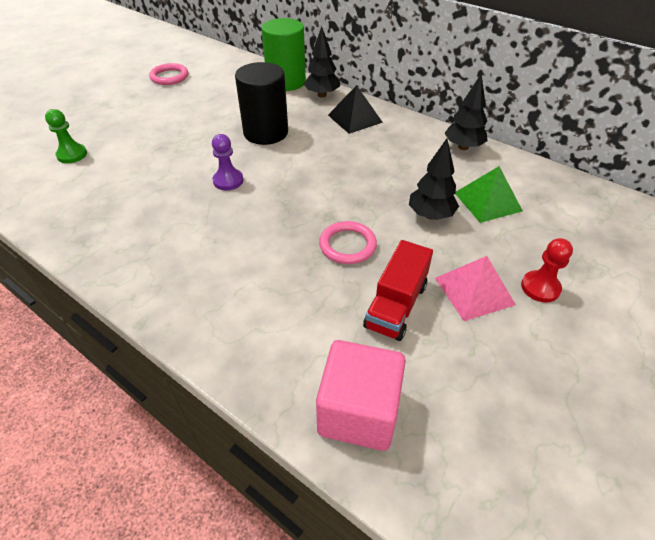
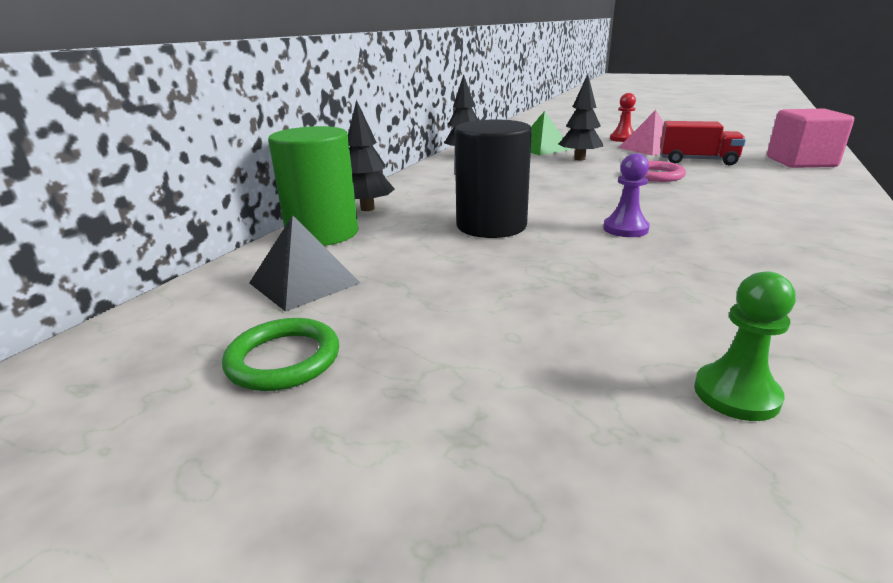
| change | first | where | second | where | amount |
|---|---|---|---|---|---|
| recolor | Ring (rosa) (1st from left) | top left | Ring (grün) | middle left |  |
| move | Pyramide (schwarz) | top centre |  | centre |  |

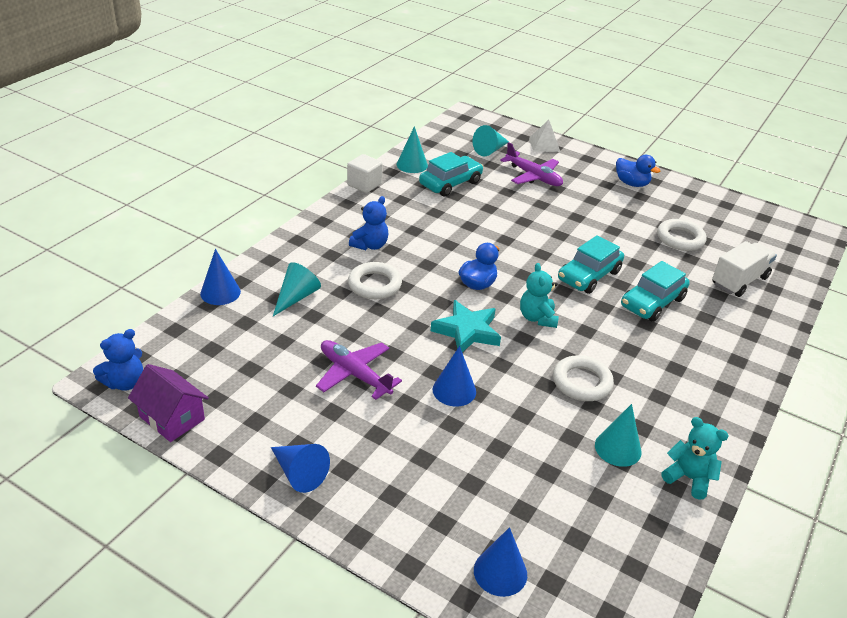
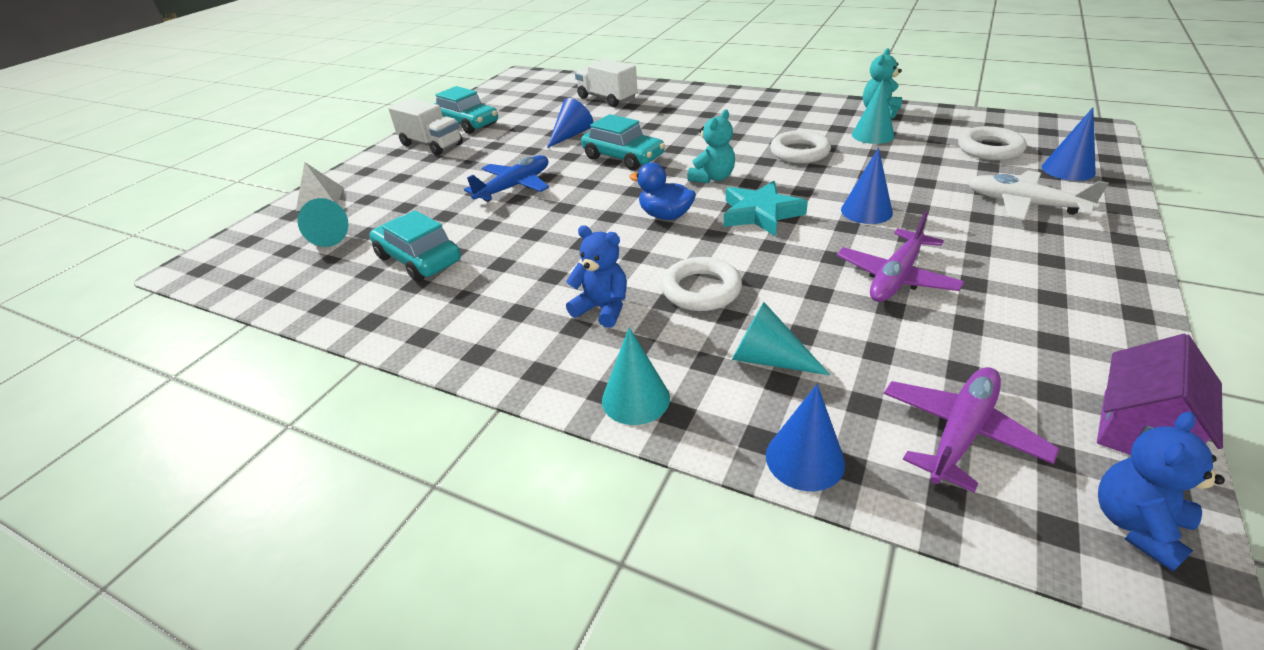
| change | first | where | second | where | amount |
|---|---|---|---|---|---|
| replace | Ente (blau) (2nd from left) | top right | Lastwagen (weiß) (1st from left) | top centre |  |
| move | Auto (türkis) (3rd from left in the first image) | middle right | Auto (türkis) (2nd from left) | top centre |  |
| insert |  |  | Flugzeug (blau) | top centre |  |
| move | Kegel (blau) (2nd from left in the first image) | bottom centre | Kegel (blau) (1st from left) | top centre |  |
| move | Kegel (türkis) (2nd from left) | top centre |  | centre |  |
| rotate | Teddybär (türkis) (1st from left) | centre |  | top centre | 45 degrees counterclockwise |
| move | Flugzeug (lila) (2nd from left) | top centre |  | middle right |  |
| move | Ring (weiß) (3rd from left) | middle right |  | top right |  |
| insert |  |  | Flugzeug (weiß) | top right |  |
| rotate | Teddybär (blau) (1st from left in the first image) | middle left | Teddybär (blau) (2nd from left) | bottom right | 90 degrees counterclockwise |
| delete | Kubus (weiß) | top centre |  |  |  |

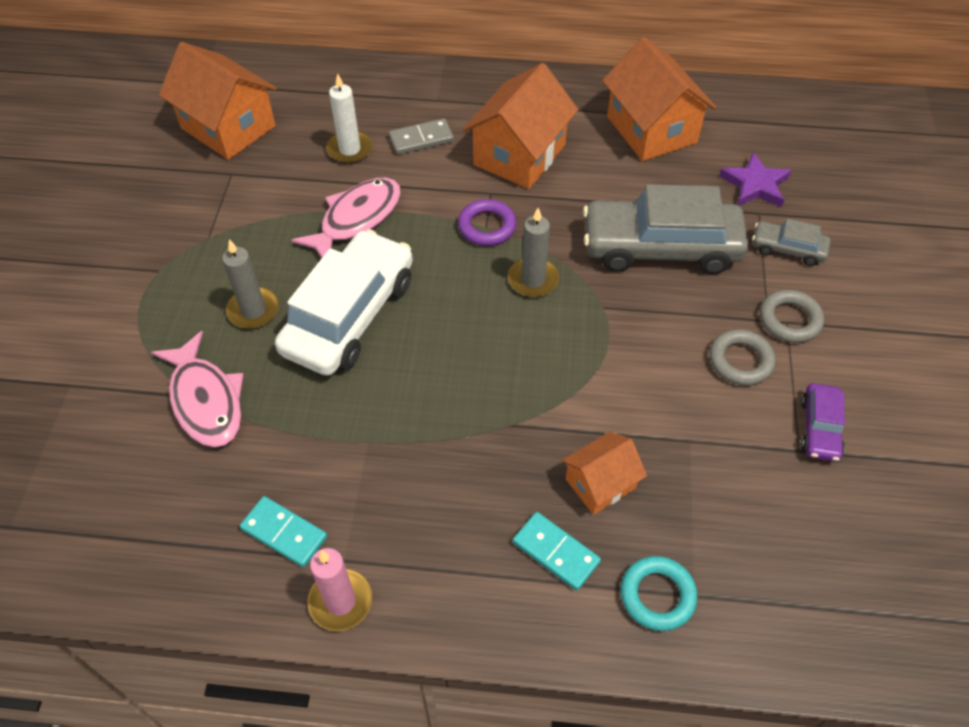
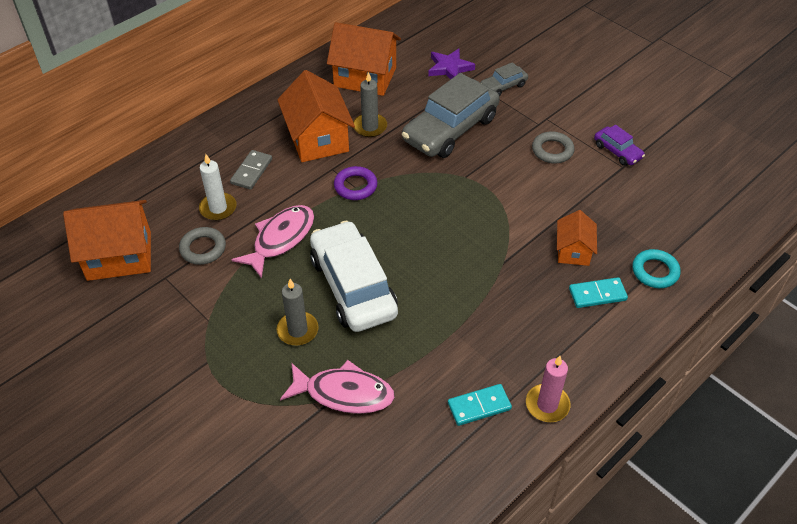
| change | first | where | second | where | amount |
|---|---|---|---|---|---|
| move | Ring (grau) (2nd from left in the first image) | middle right | Ring (grau) (1st from left) | middle left |  |
| rotate | Fisch (rosa) (2nd from left in the first image) | top centre | Fisch (rosa) (1st from left) | centre | 45 degrees clockwise |
| move | Kerze (grau) (2nd from left) | centre |  | top centre |  |

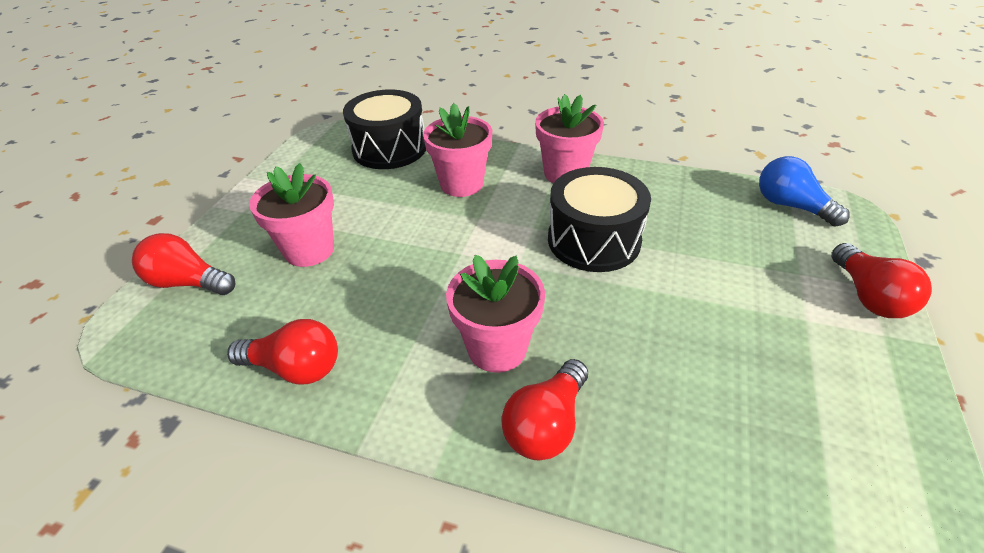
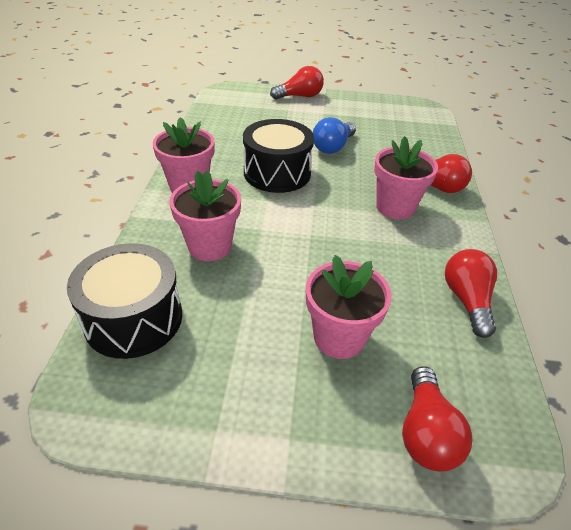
| change | first | where | second | where | amount |
|---|---|---|---|---|---|
| move | Glühbirne (blau) | middle right |  | top centre |  |

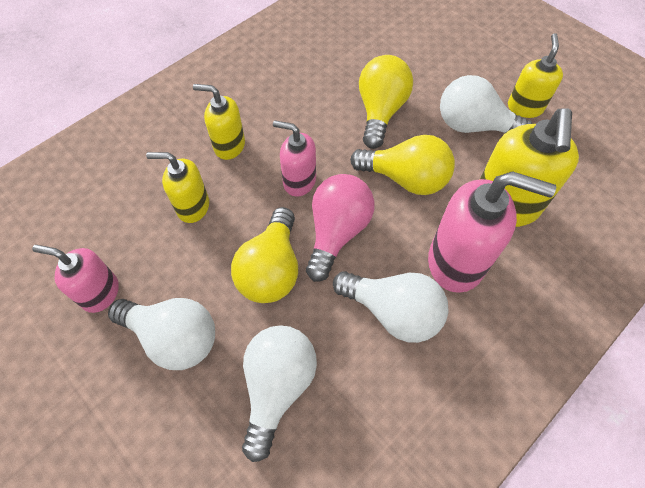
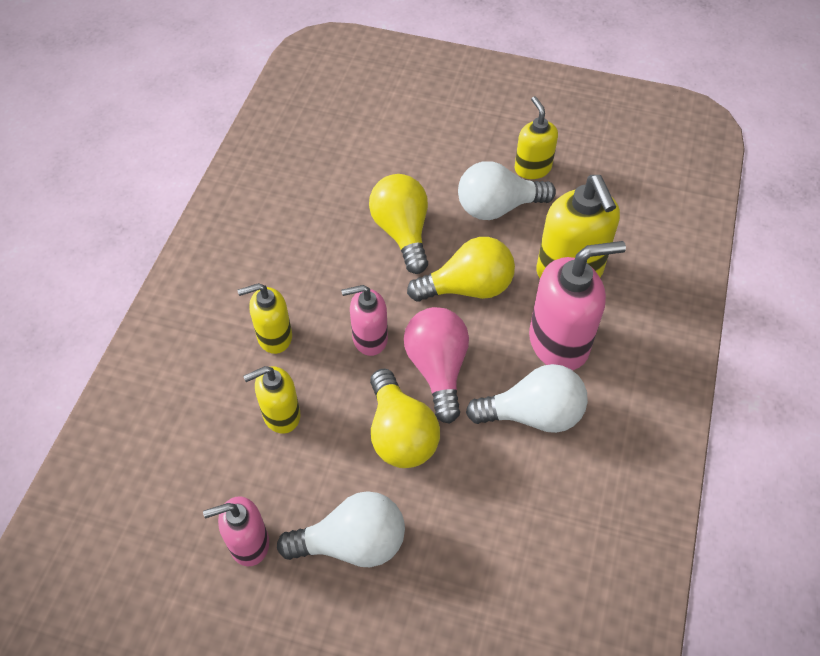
| change | first | where | second | where | amount |
|---|---|---|---|---|---|
| delete | Glühbirne (weiß) (2nd from left) | bottom centre |  |  |  |

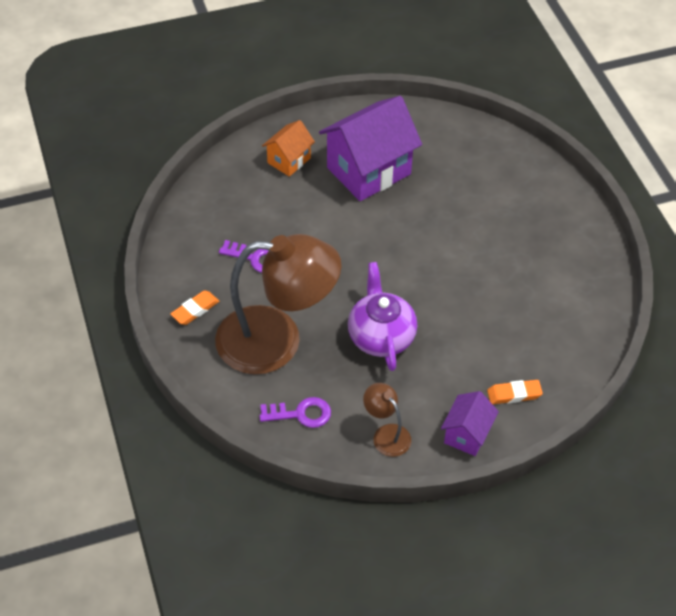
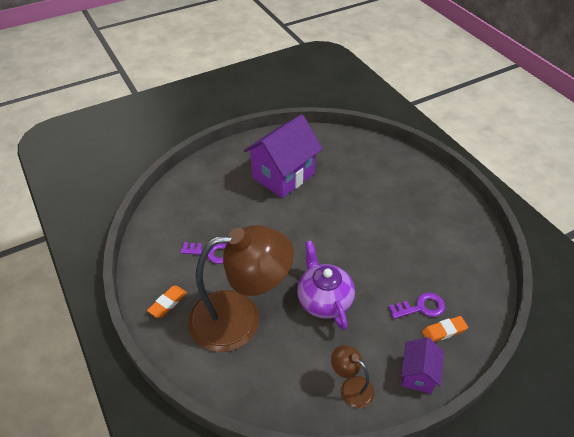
| change | first | where | second | where | amount |
|---|---|---|---|---|---|
| move | Schlüssel (lila) (2nd from left) | bottom centre |  | bottom right |  |
| delete | Haus (orange) | top centre |  |  |  |

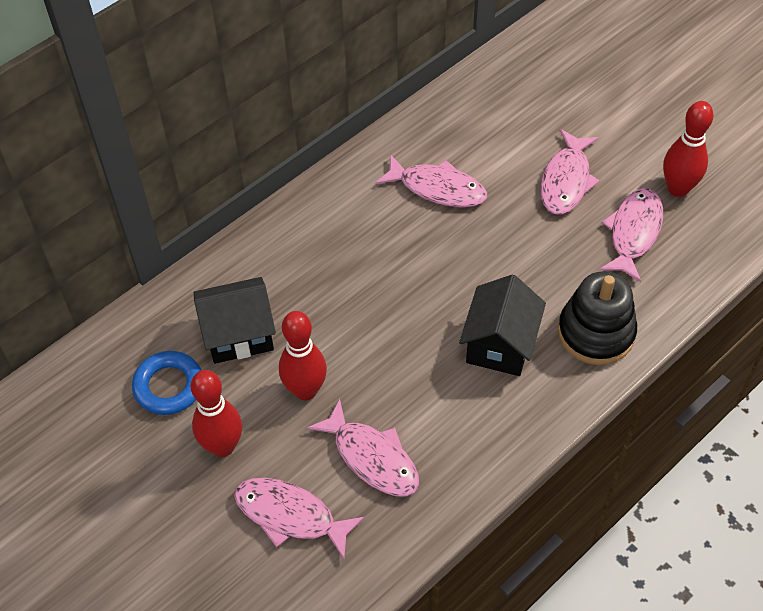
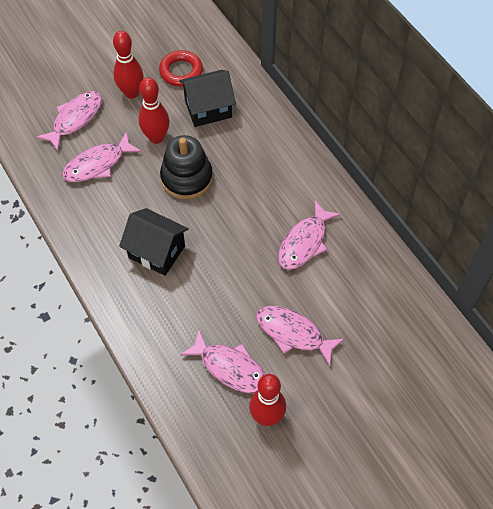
| change | first | where | second | where | amount |
|---|---|---|---|---|---|
| recolor | Ring (blau) | middle left | Ring (rot) | top centre |  |
| move | Stapelspielzeug (schwarz) | middle right |  | top centre |  |
| rotate | Haus (schwarz) (1st from left in the first image) | middle left | Haus (schwarz) (2nd from left) | top centre | 75 degrees clockwise |

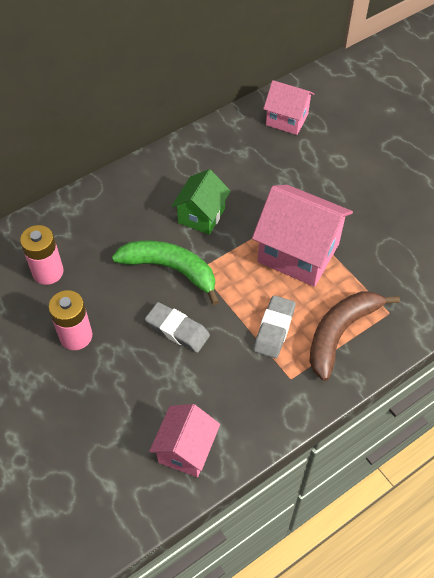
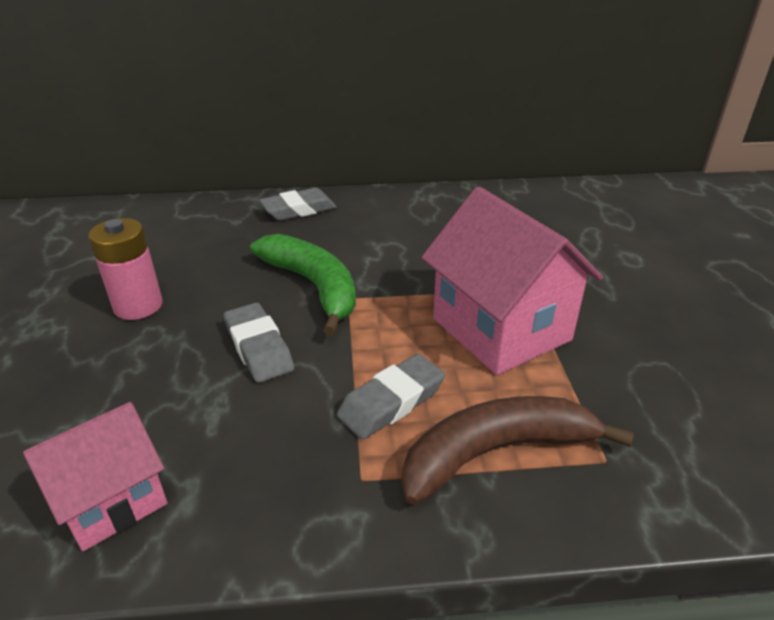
| change | first | where | second | where | amount |
|---|---|---|---|---|---|
| insert |  |  | Radiergummi (grau) (2nd from left) | top centre |  |
| delete | Batterie (rosa) (1st from left) | middle left |  |  |  |
| delete | Haus (grün) | centre |  |  |  |
| delete | Haus (rosa) (2nd from left) | top centre |  |  |  |

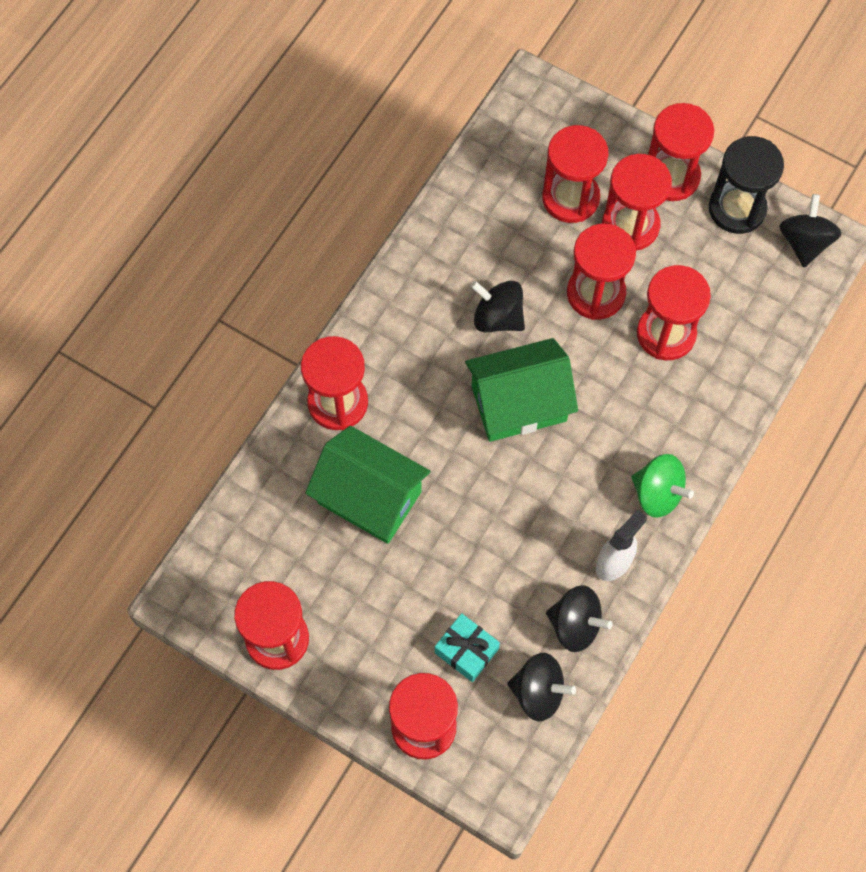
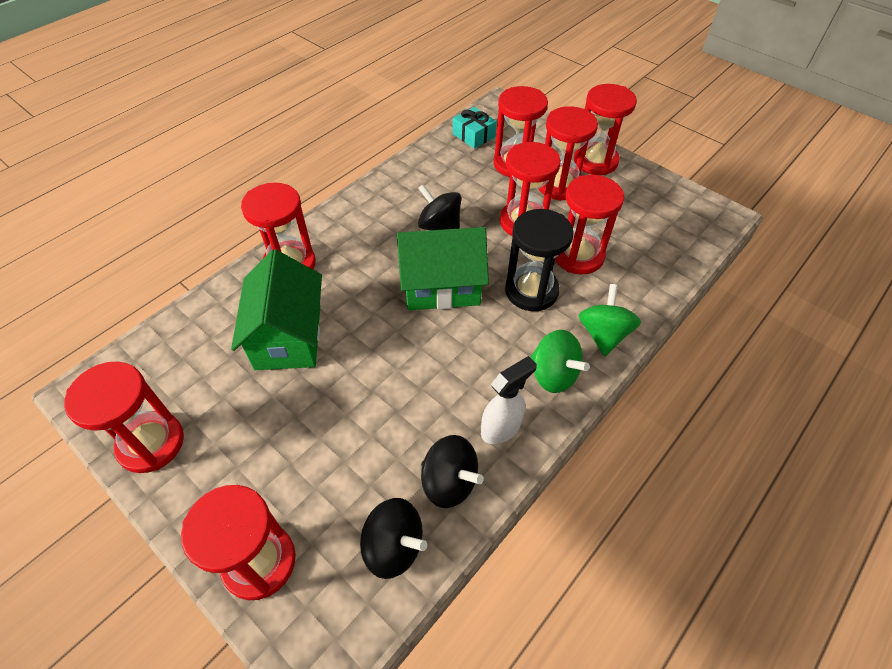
| change | first | where | second | where | amount |
|---|---|---|---|---|---|
| rotate | Haus (grün) (1st from left) | centre |  | middle left | 45 degrees clockwise |
| move | Geschenk (türkis) | bottom centre |  | top centre |  |
| move | Sanduhr (schwarz) | top right |  | centre |  |
| insert |  |  | Kreisel (grün) (2nd from left) | middle right |  |
| delete | Kreisel (schwarz) (4th from left) | top right |  |  |  |

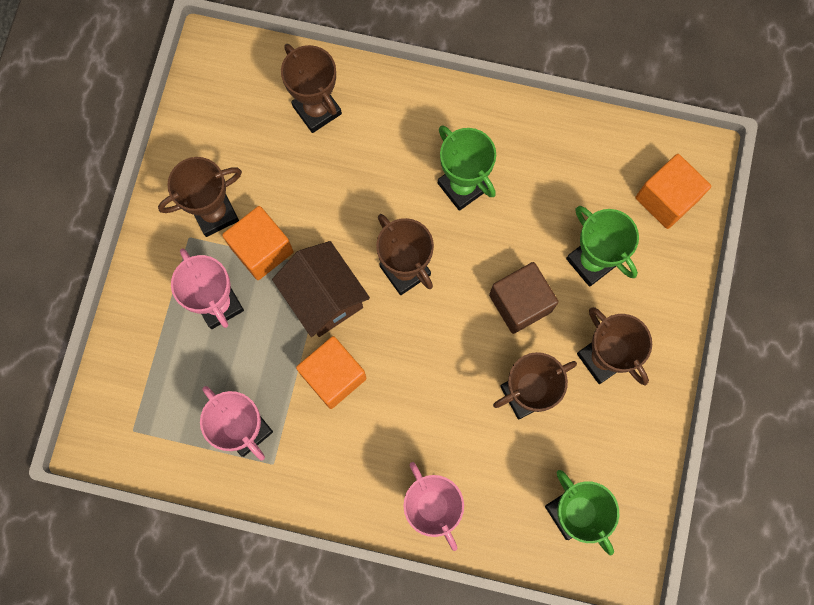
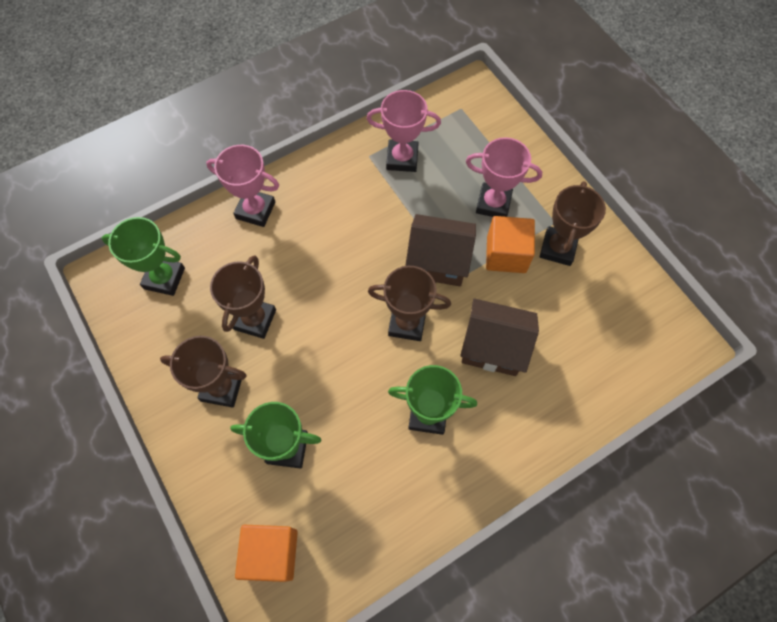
| change | first | where | second | where | amount |
|---|---|---|---|---|---|
| insert |  |  | Haus (braun) (2nd from left) | centre |  |
| delete | Pokal (braun) (2nd from left) | top centre |  |  |  |
| delete | Kubus (orange) (2nd from left) | centre |  |  |  |
| delete | Kubus (braun) | centre |  |  |  |

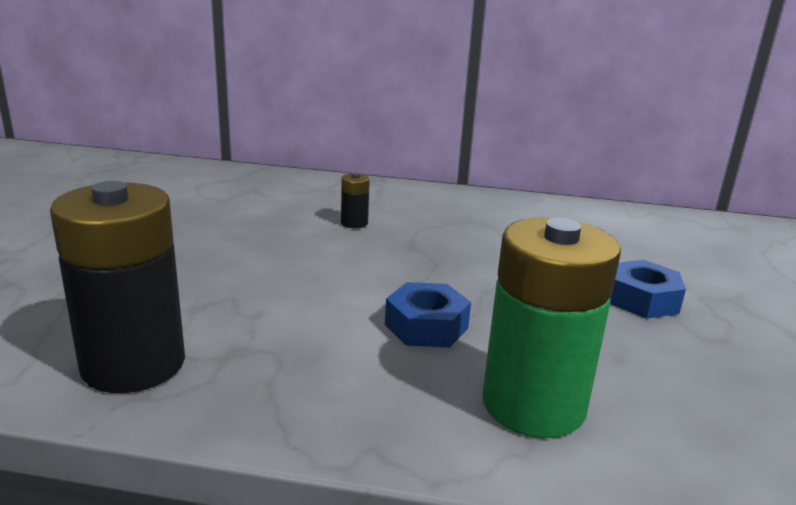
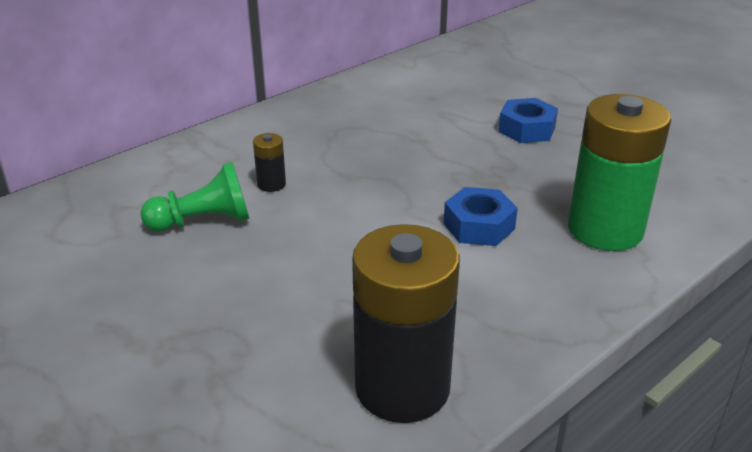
| change | first | where | second | where | amount |
|---|---|---|---|---|---|
| insert |  |  | Bauer (grün) | middle left |  |

